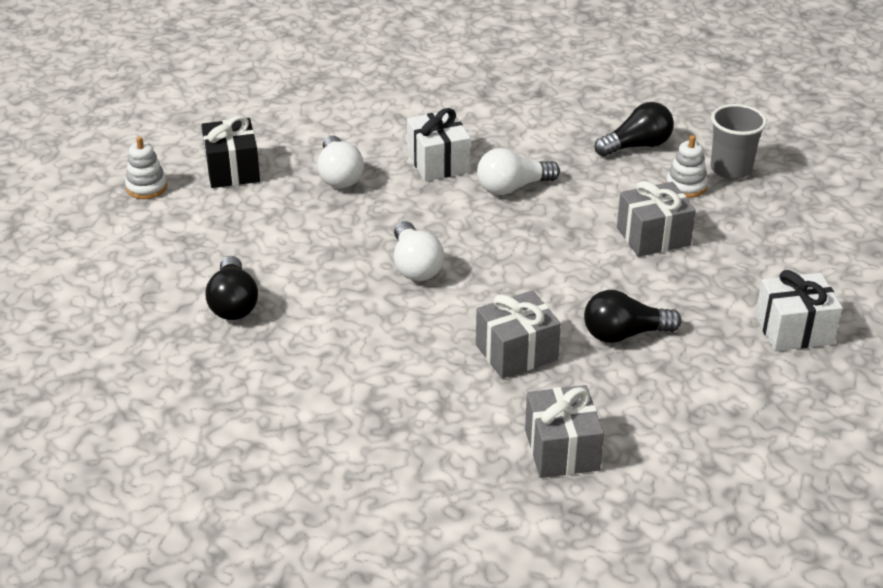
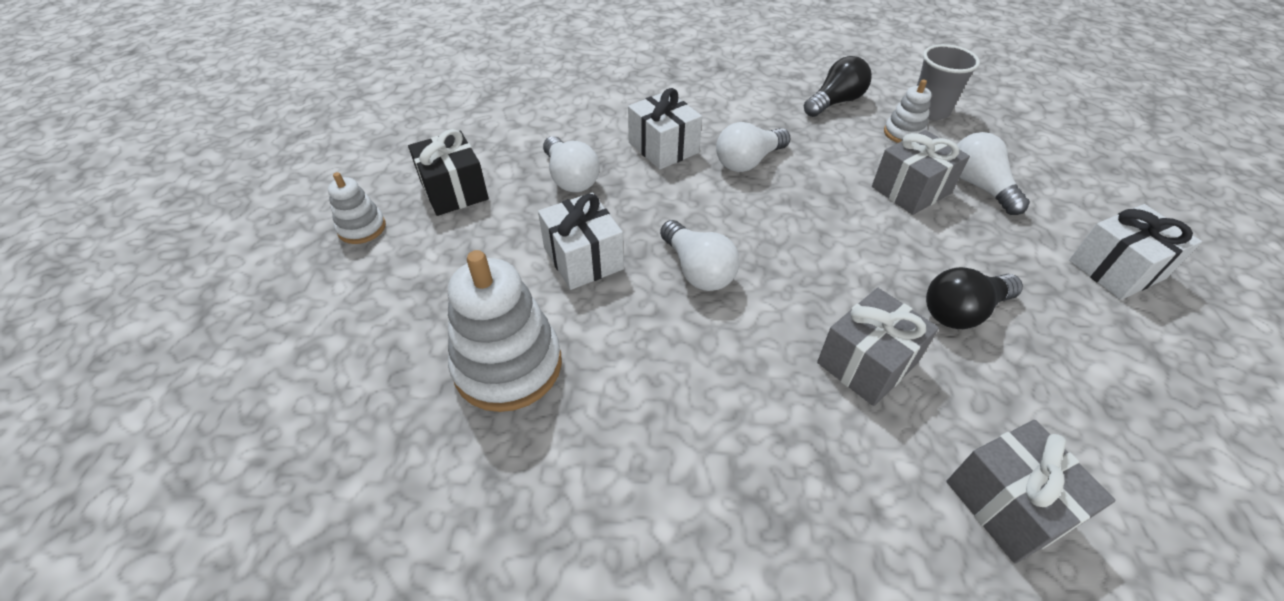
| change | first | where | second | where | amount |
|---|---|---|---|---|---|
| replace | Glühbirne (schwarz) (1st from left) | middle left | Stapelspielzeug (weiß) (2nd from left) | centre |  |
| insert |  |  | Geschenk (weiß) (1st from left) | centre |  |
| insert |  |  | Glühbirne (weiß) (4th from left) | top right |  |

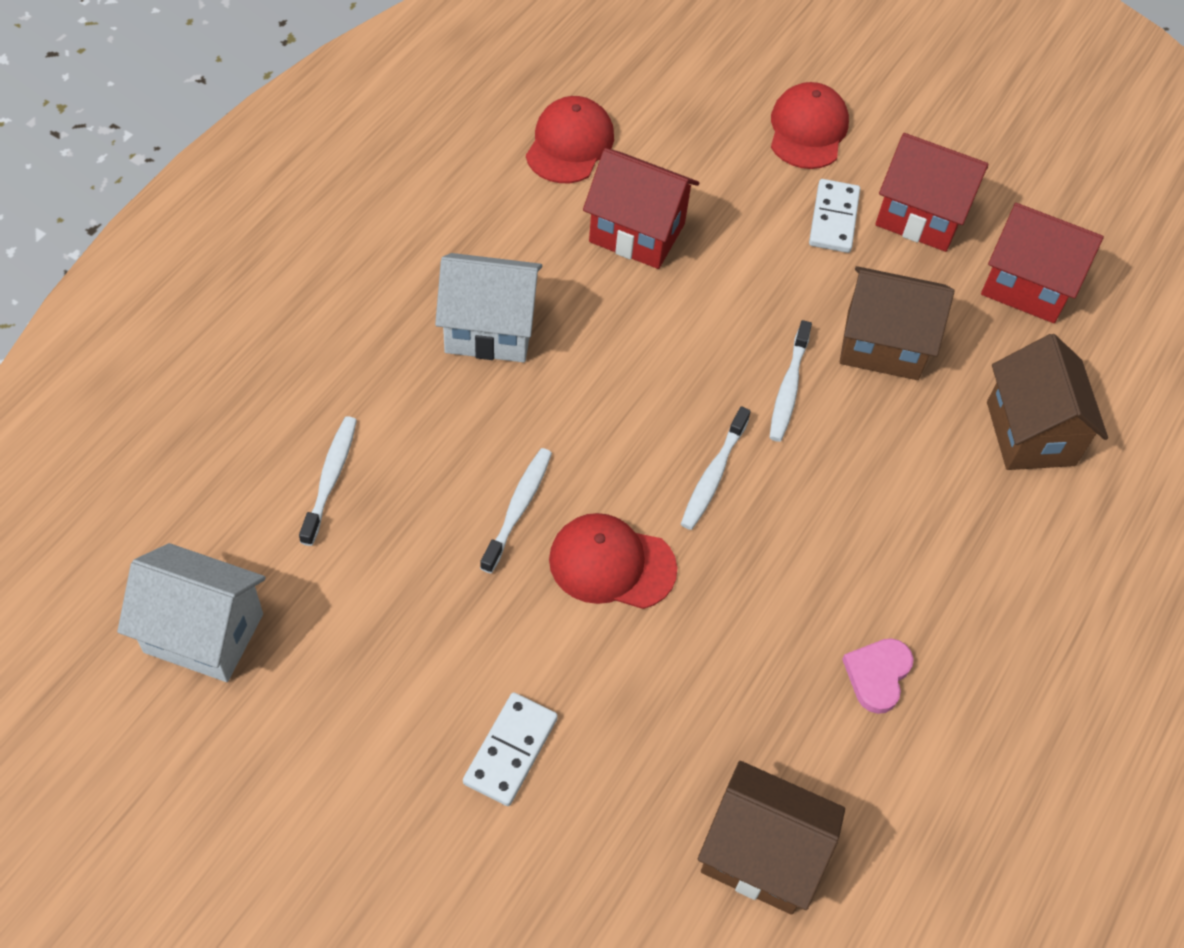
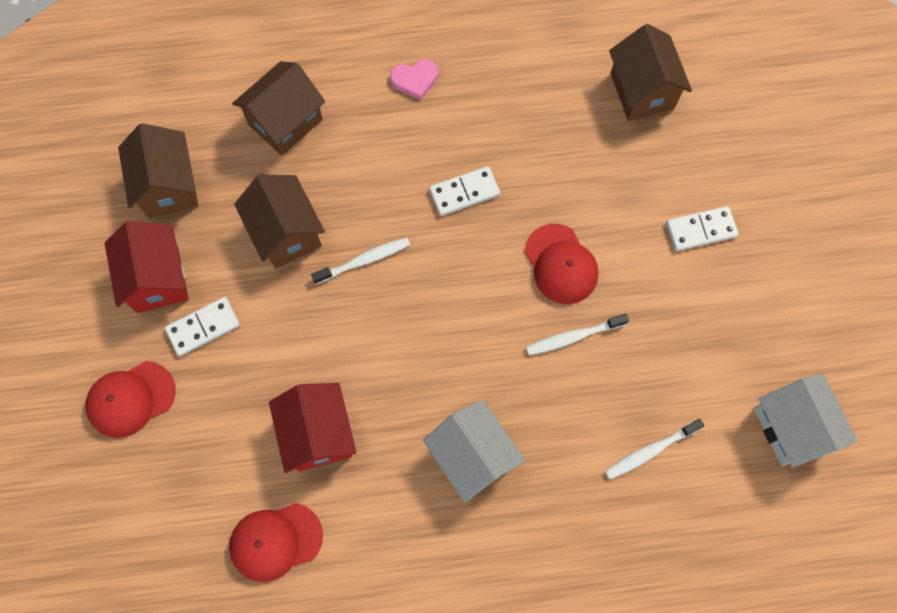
| change | first | where | second | where | amount |
|---|---|---|---|---|---|
| recolor | Haus (rot) (3rd from left) | top right | Haus (braun) (1st from left) | top left |  |
| move | Herz (rosa) | bottom right |  | top centre |  |
| insert |  |  | Dominostein (weiß) (2nd from left) | top centre |  |
| delete | Zahnbürste (weiß) (3rd from left) | centre |  |  |  |

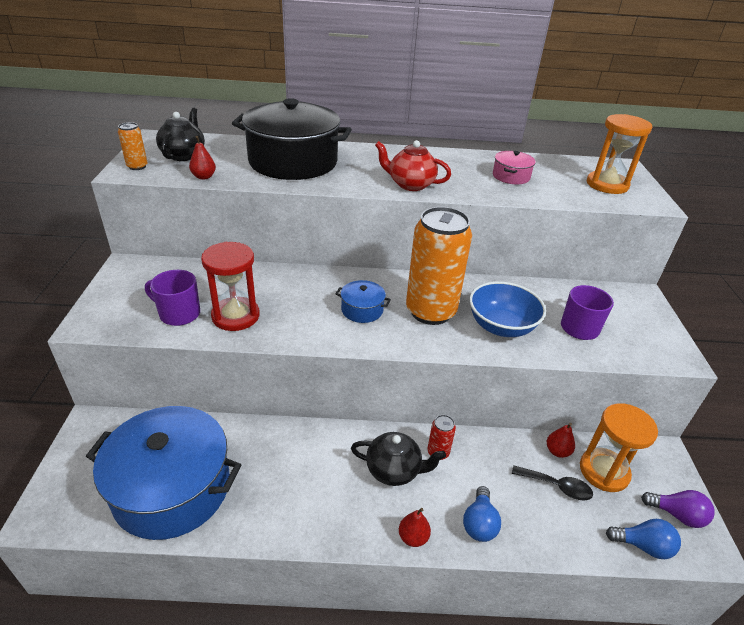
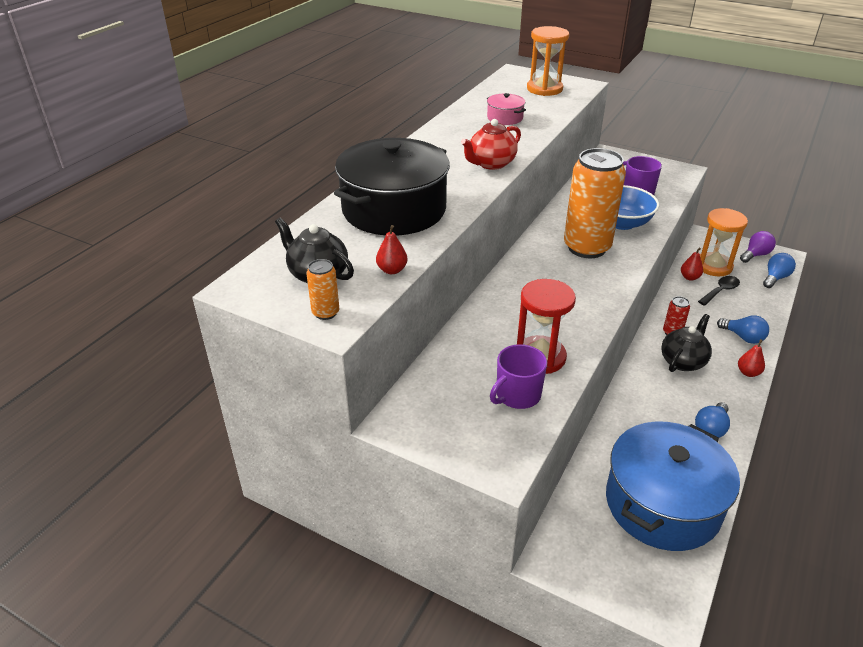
| change | first | where | second | where | amount |
|---|---|---|---|---|---|
| insert |  |  | Glühbirne (blau) (1st from left) | middle right |  |
| delete | Kochtopf (blau) (2nd from left) | centre |  |  |  |

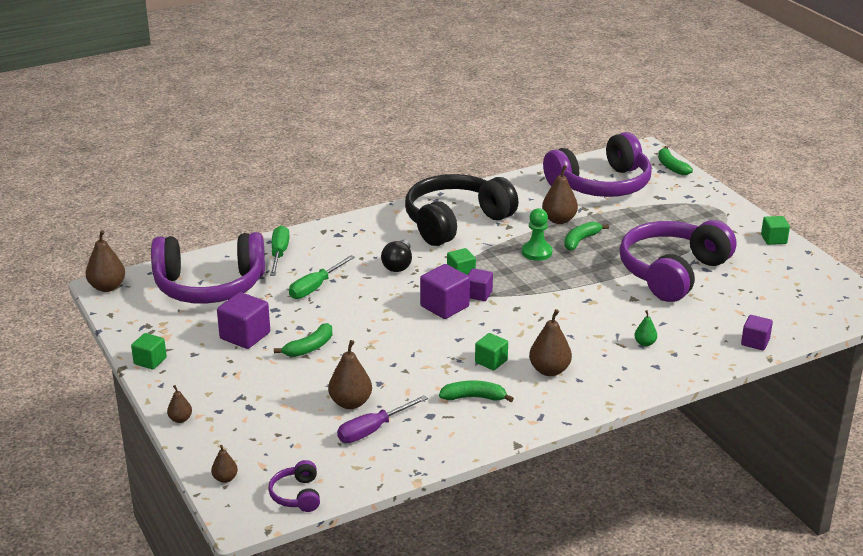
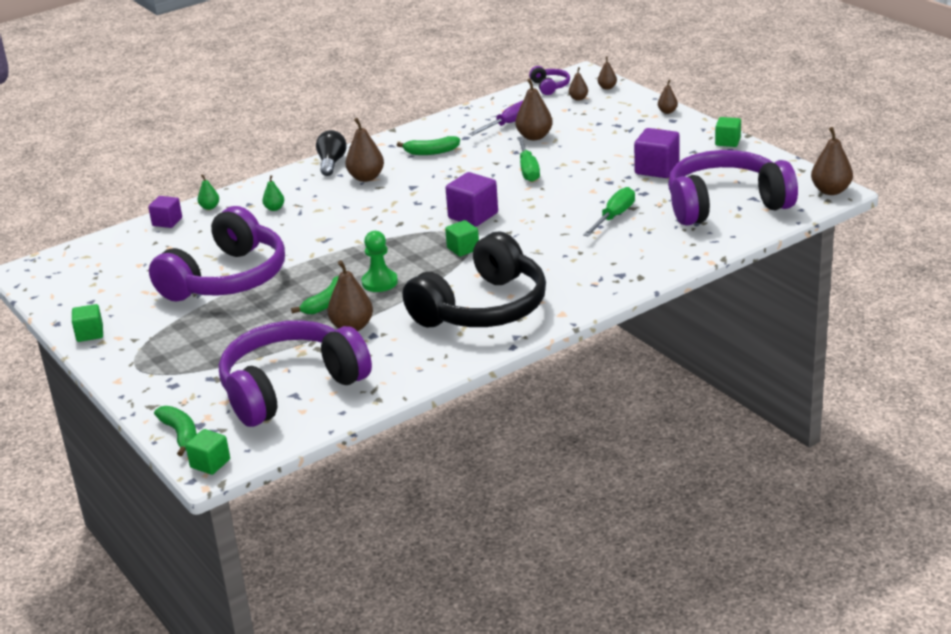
| change | first | where | second | where | amount |
|---|---|---|---|---|---|
| move | Kubus (grün) (3rd from left in the first image) | centre | Kubus (grün) (2nd from left) | bottom left |  |
| insert |  |  | Birne (grün) (1st from left) | top left |  |
| move | Glühbirne (schwarz) | centre |  | top centre |  |
| move | Schraubenzieher (grün) (1st from left) | middle left |  | top centre |  |
| insert |  |  | Birne (braun) (4th from left) | top centre |  |
| delete | Banane (grün) (1st from left) | centre |  |  |  |
| delete | Kubus (lila) (3rd from left) | centre |  |  |  |

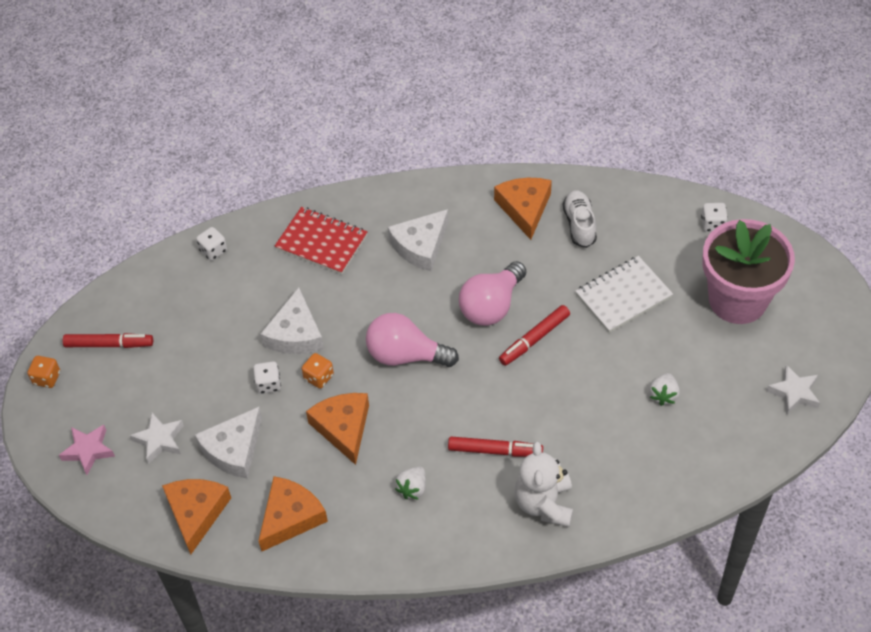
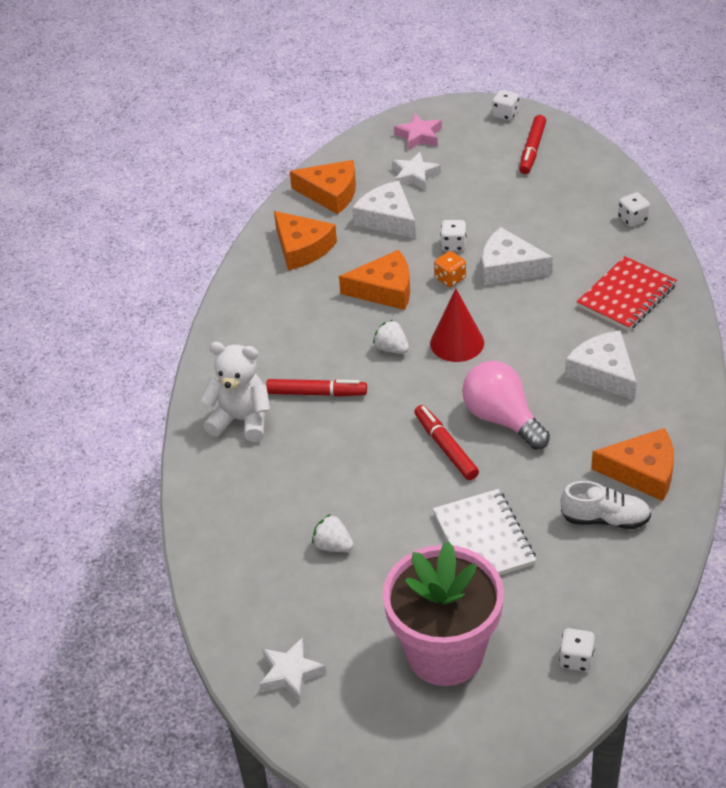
| change | first | where | second | where | amount |
|---|---|---|---|---|---|
| rotate | Filzstift (rot) (2nd from left in the first image) | bottom centre | Filzstift (rot) (1st from left) | centre | 105 degrees counterclockwise |
| move | Erdbeere (weiß) (1st from left in the first image) | bottom centre | Erdbeere (weiß) (2nd from left) | centre |  |
| replace | Glühbirne (rosa) (1st from left) | centre | Kegel (rot) | centre |  |
| recolor | Spielwürfel (orange) (1st from left) | middle left | Spielwürfel (weiß) (2nd from left) | top right |  |

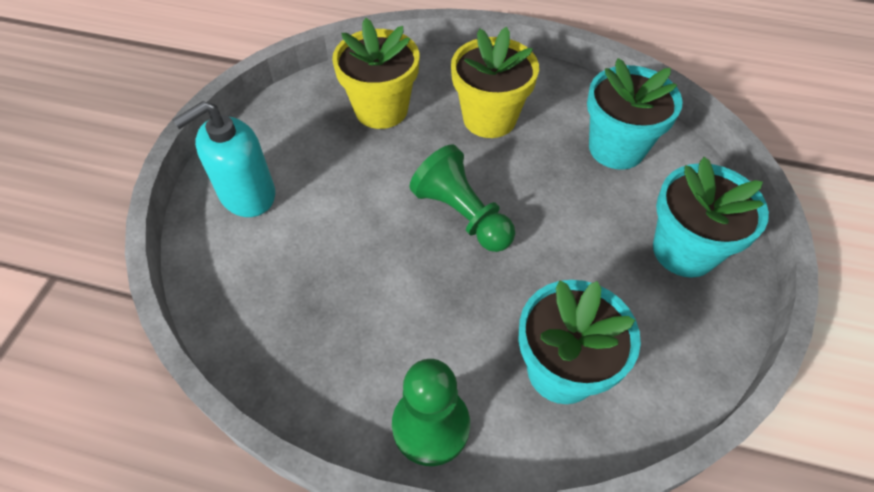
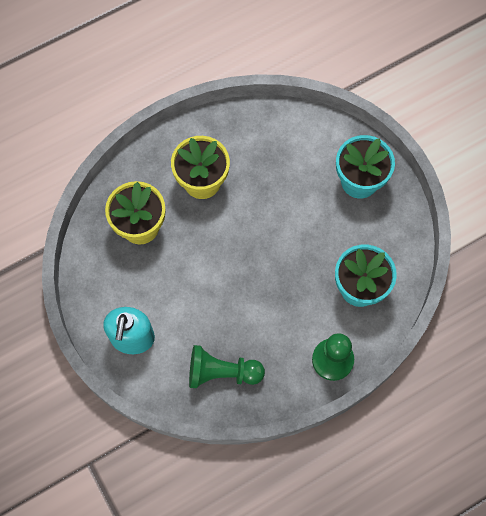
| change | first | where | second | where | amount |
|---|---|---|---|---|---|
| move | Bauer (grün) (2nd from left in the first image) | centre | Bauer (grün) (1st from left) | bottom centre |  |
| delete | Blumentopf (türkis) (2nd from left) | top right |  |  |  |

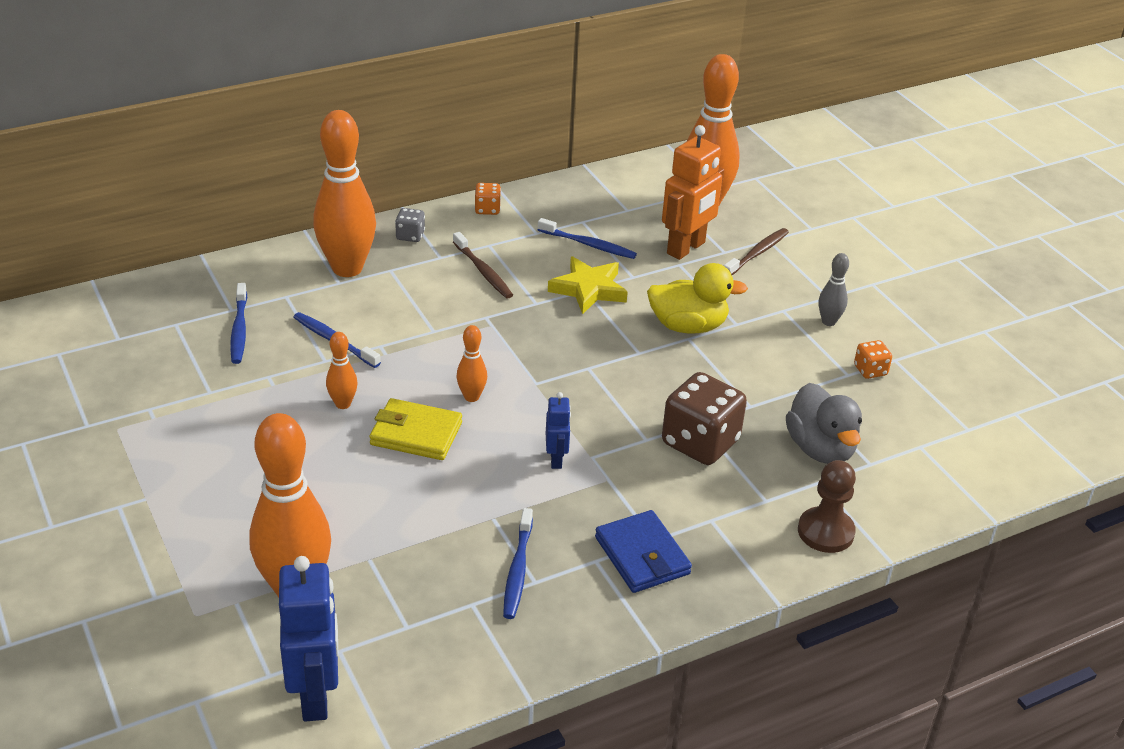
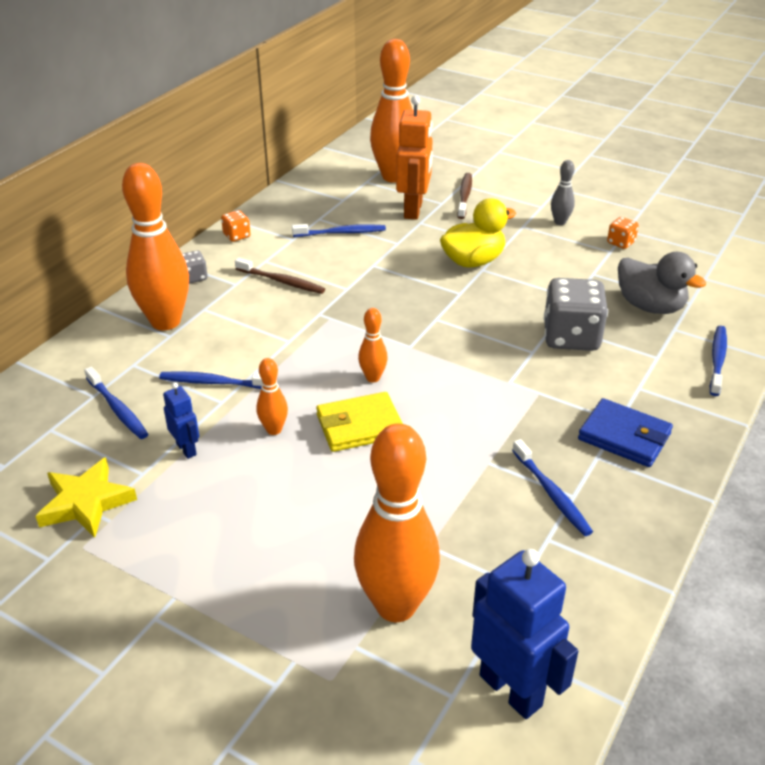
| change | first | where | second | where | amount |
|---|---|---|---|---|---|
| move | Stern (gelb) | centre |  | middle left |  |
| move | Roboter (blau) (2nd from left in the first image) | centre | Roboter (blau) (1st from left) | middle left |  |
| recolor | Spielwürfel (braun) | centre | Spielwürfel (grau) (2nd from left) | middle right |  |
| replace | Bauer (braun) | bottom right | Zahnbürste (blau) (5th from left) | middle right |  |

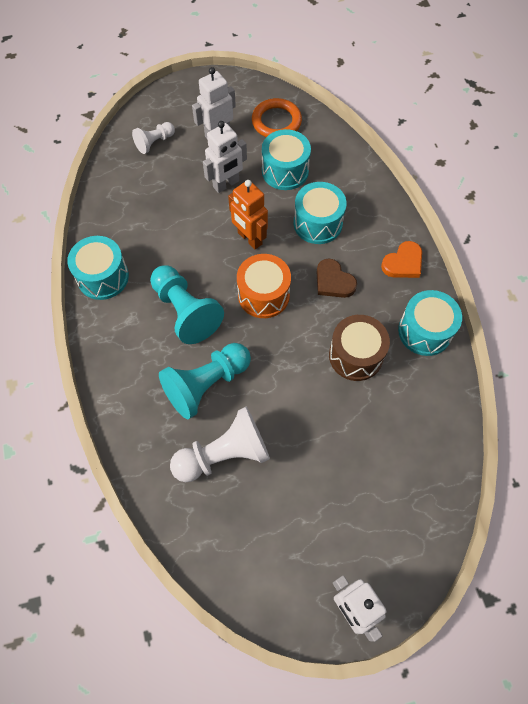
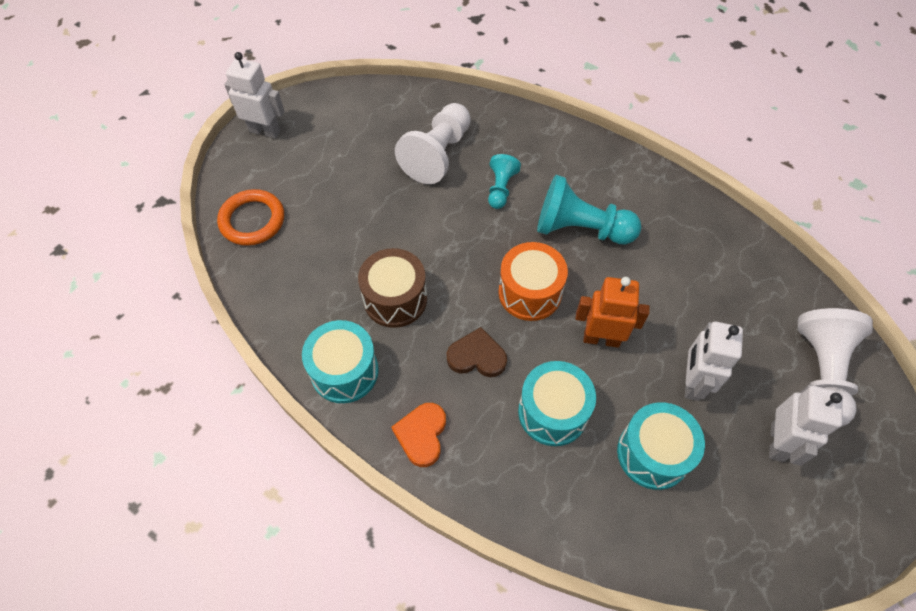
| change | first | where | second | where | amount |
|---|---|---|---|---|---|
| move | Ring (orange) | top centre |  | middle left |  |
| resize | Bauer (türkis) (2nd from left in the first image) | centre | Bauer (türkis) (1st from left) | top centre | x0.56 |
| resize | Bauer (weiß) (1st from left in the first image) | top left | Bauer (weiß) (2nd from left) | middle right | x1.80 |
| delete | Trommel (türkis) (1st from left) | middle left |  |  |  |

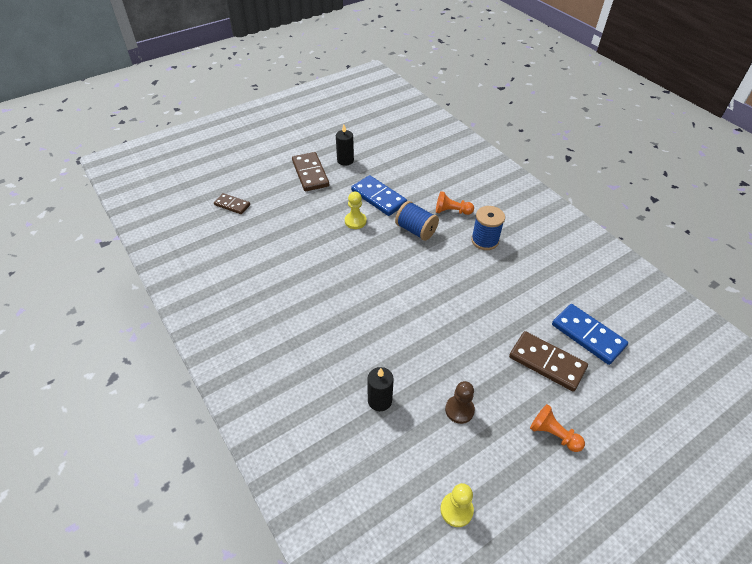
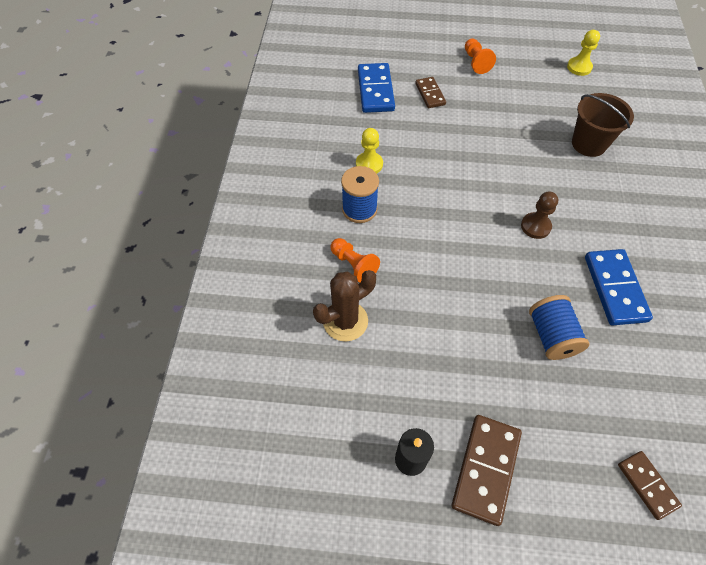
| change | first | where | second | where | amount |
|---|---|---|---|---|---|
| insert |  |  | Kaktus (braun) | centre |  |
| move | Bauer (gelb) (1st from left) | centre |  | top centre |  |
| resize | Dominostein (braun) (3rd from left in the first image) | middle right | Dominostein (braun) (1st from left) | top centre | x0.60 |
| move | Bauer (braun) | bottom centre |  | middle right |  |
| move | Garnrolle (blau) (1st from left in the first image) | centre | Garnrolle (blau) (2nd from left) | middle right |  |
| replace | Kerze (schwarz) (2nd from left) | bottom centre | Eimer (braun) | top right |  |
| move | Dominostein (blau) (1st from left in the first image) | centre | Dominostein (blau) (2nd from left) | middle right |  |

